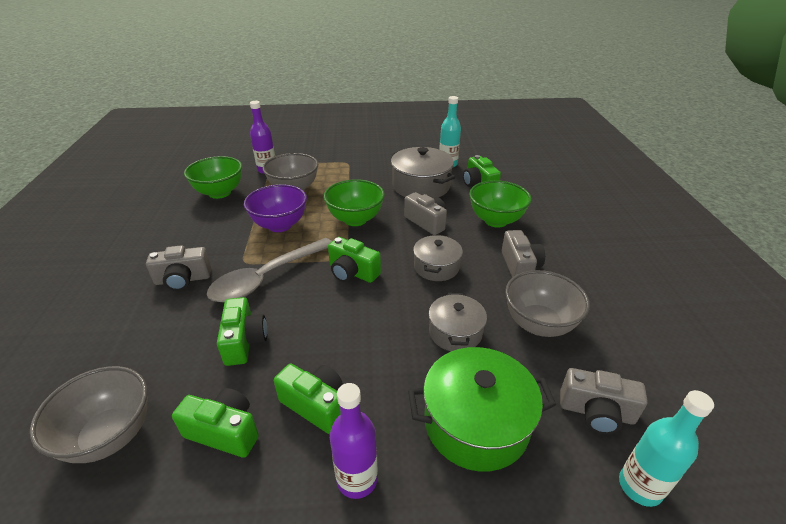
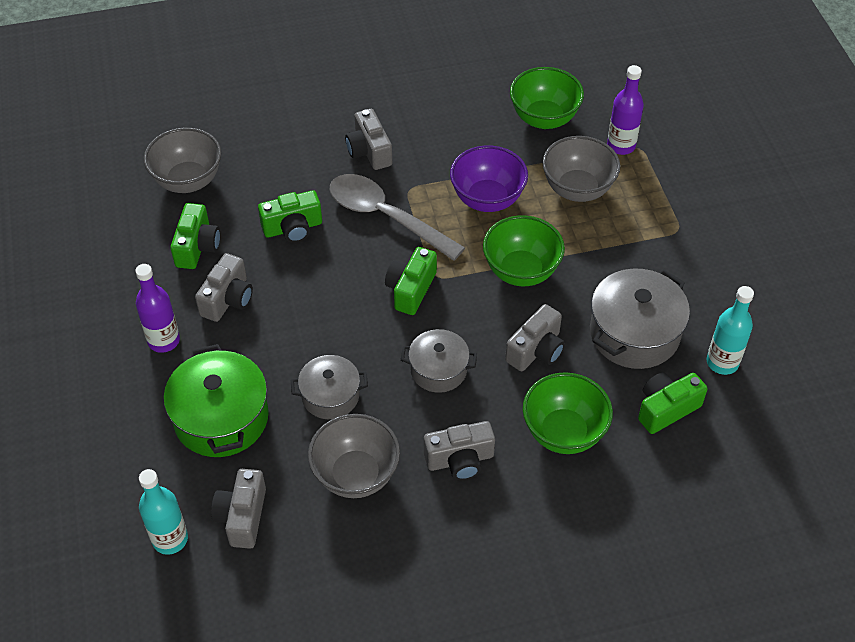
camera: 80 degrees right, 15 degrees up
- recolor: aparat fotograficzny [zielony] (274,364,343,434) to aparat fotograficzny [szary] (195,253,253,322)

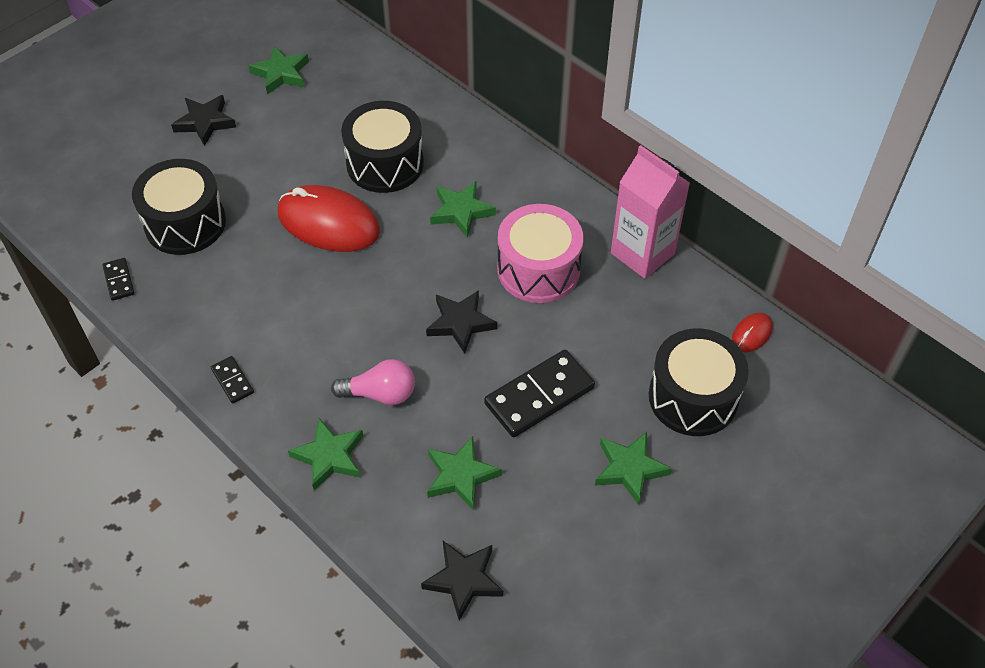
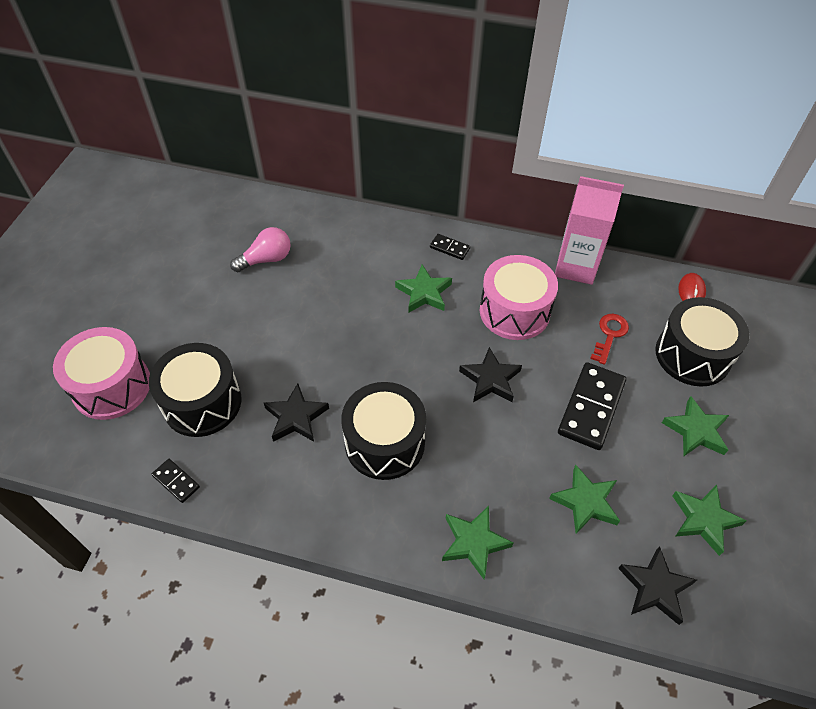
camera: 30 degrees left, 0 degrees up
- insert: bęben [różowy] (53,327,150,420)
- move: żarówka [różowy] (331,359,415,405) to (230,227,291,272)
- move: gwiazda [czarny] (171,95,236,146) to (264,384,329,442)
- move: bęben [czarny] (341,101,424,193) to (341,382,426,480)
- move: kostka domina [czarny] (211,356,254,404) to (430,234,470,260)
- insert: klucz [czerwony] (590,314,629,365)
- move: gwiazda [zielony] (248,45,309,94) to (672,485,746,556)
- delete: myszka [czerwony] (278,185,380,252)

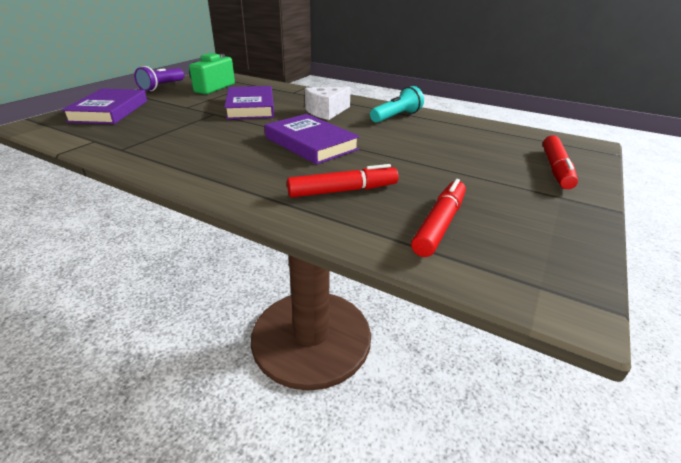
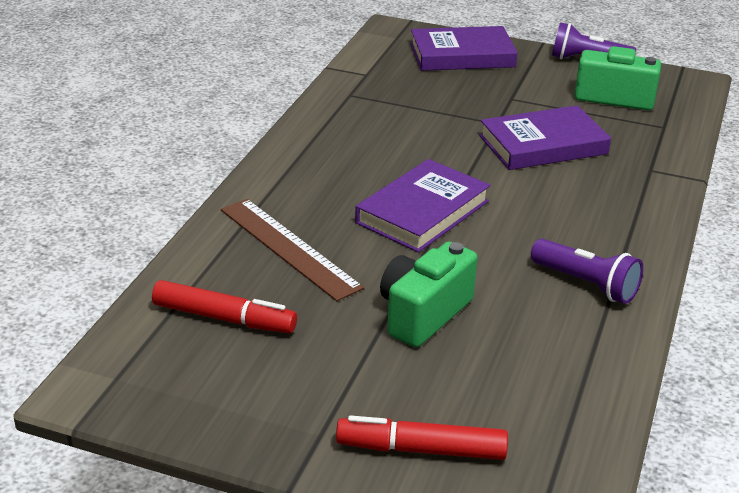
camera: 80 degrees right, 0 degrees up
- replace: flamaster [czerwony] (287,164,398,198) to linijka [brązowy] (221,199,364,301)
- insert: aparat fotograficzny [zielony] (380,241,478,347)
- recolor: latarka [turkusowy] (370,86,424,123) to latarka [fioletowy] (531,239,643,304)
- delete: ser [biały] (305,86,351,120)

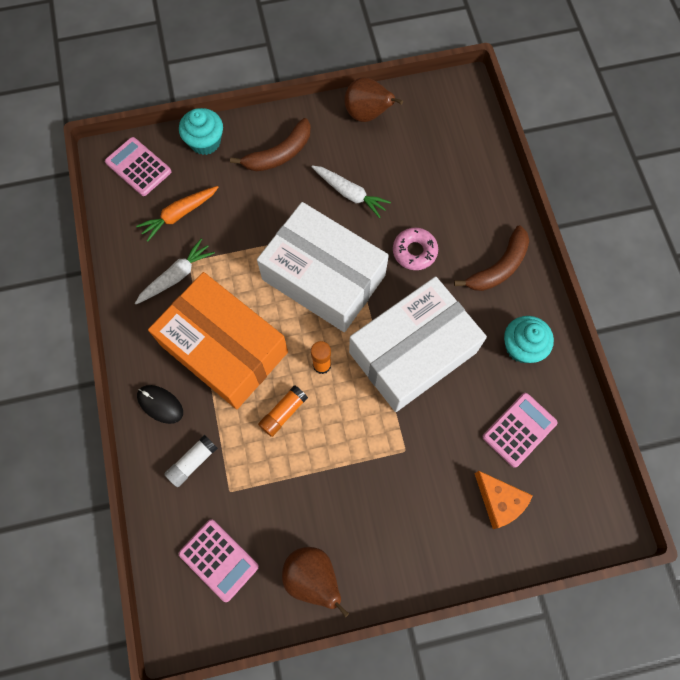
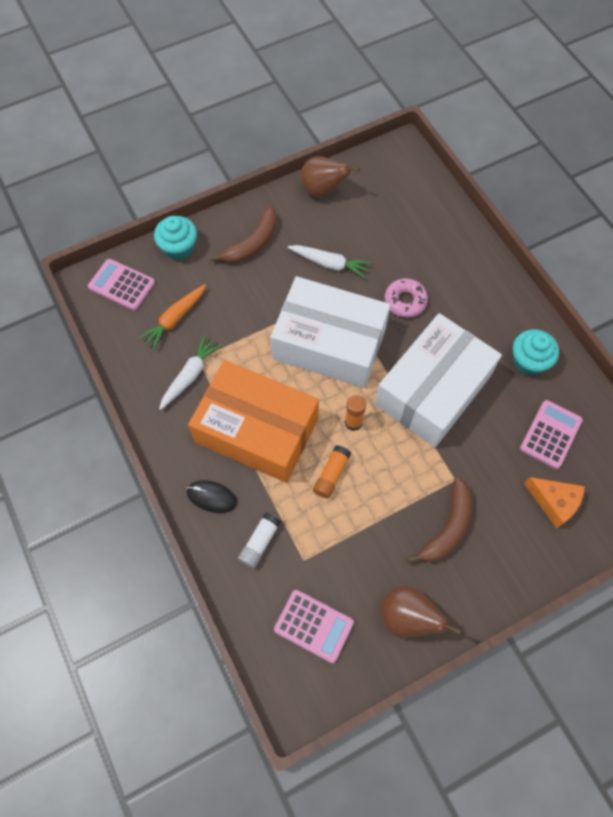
camera: 15 degrees left, 5 degrees down
- move: banan [brązowy] (454,225,529,291) to (407,478,473,564)

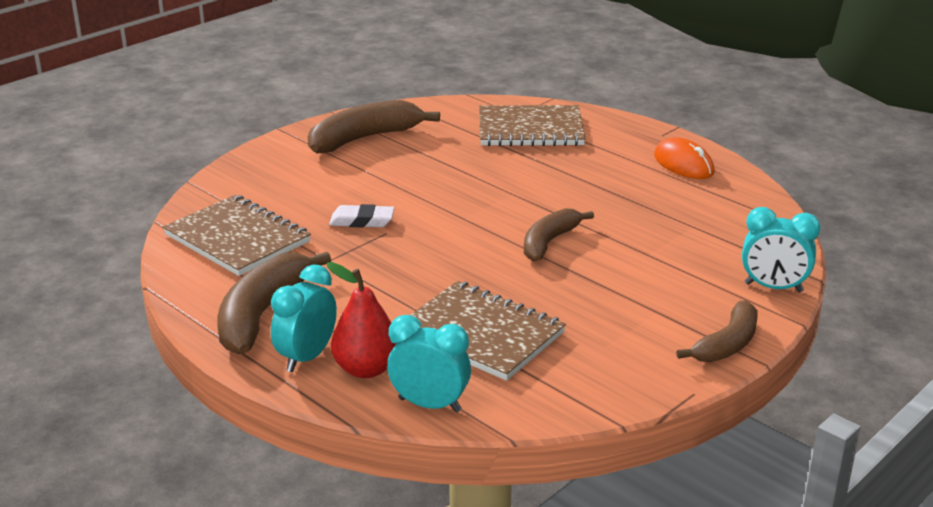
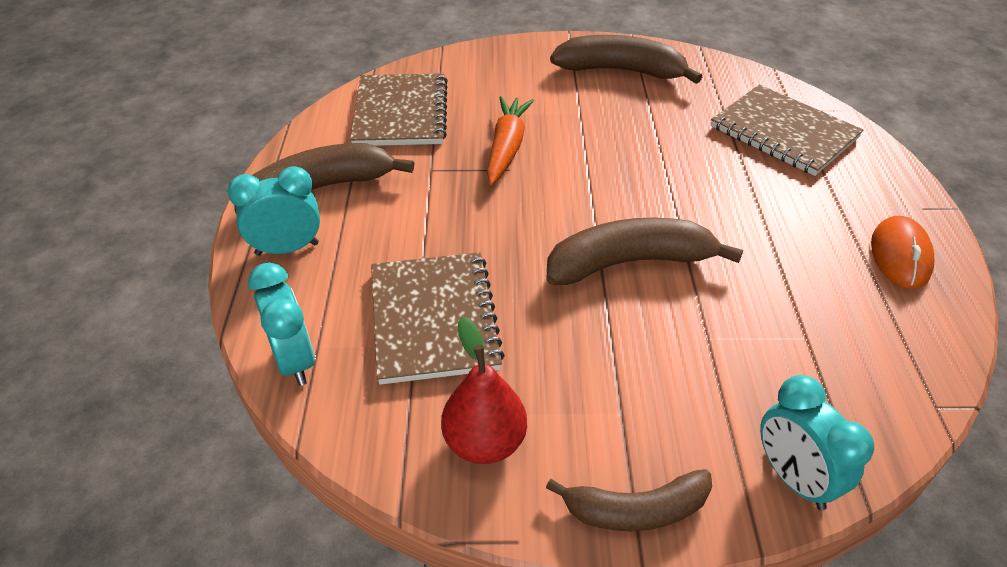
camera: 45 degrees right, 15 degrees up
- move: gruszka [czerwony] (327,262,396,378) to (441,316,527,464)
- replace: gumka do mazania [biały] (329,204,394,228) to marchewka [pomarańczowy] (487,96,534,185)
- resize: banan [brązowy] (524,208,594,262) = (547,218,743,285) x1.54

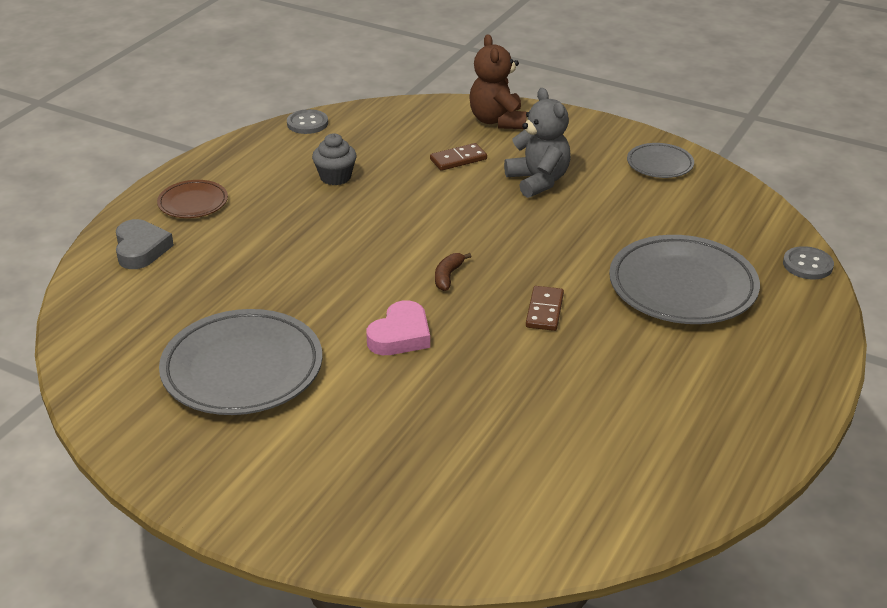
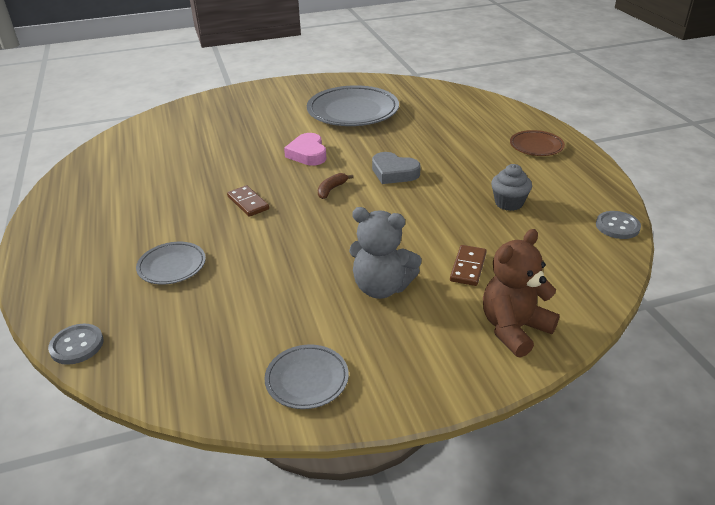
camera: 135 degrees right, 0 degrees up
- resize: talerz [szary] (609,235,760,324) = (136,242,206,285) x0.52
- rotate: banan [brązowy] (435,253,471,291) = (318,173,354,199) 120 degrees counterclockwise
- move: serce [szary] (116,219,174,269) to (372,152,421,184)
- rotate: miś [brązowy] (469,34,527,129) = (483,229,560,358) 75 degrees counterclockwise

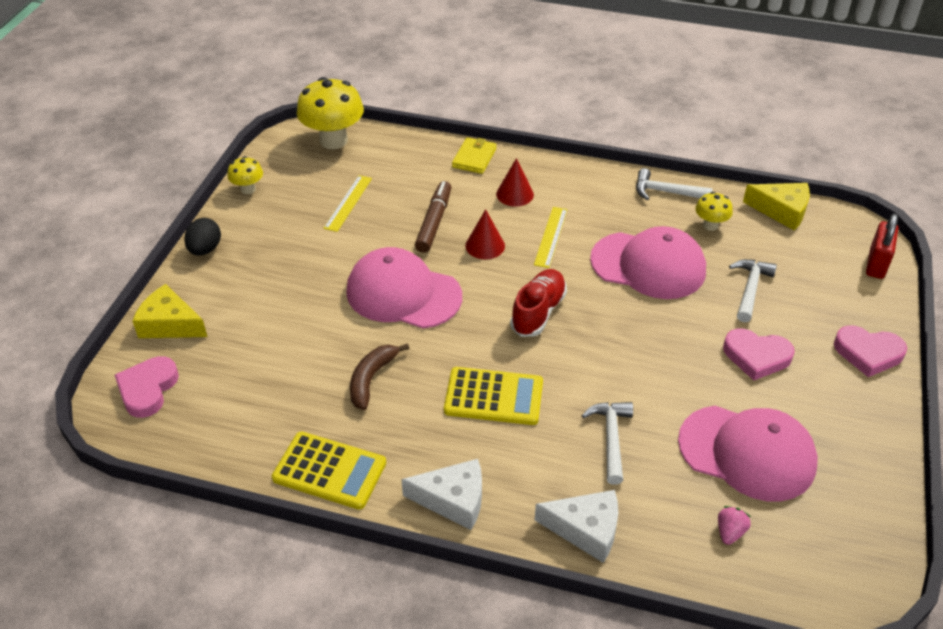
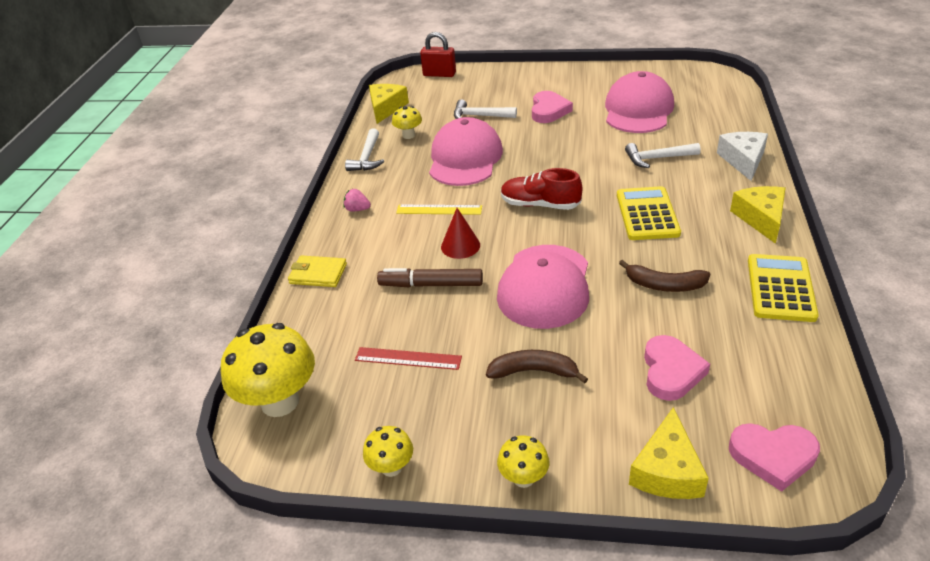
camera: 95 degrees left, 5 degrees down
- move: truskawka [różowy] (718,506,751,545) to (343,189,371,212)
- recolor: linijka [żółty] (323,175,372,232) to linijka [czerwony] (355,347,462,370)
- insert: banan [brązowy] (486,350,588,383)
- replace: jajko [czarny] (184,218,221,256) to grzyb [żółty] (497,435,550,488)
- move: serce [różowy] (834,325,907,377) to (644,335,710,401)
- recolor: ser [biały] (401,459,482,530) to ser [żółty] (730,186,786,244)
- delete: stożek [czerwony] (496,158,534,207)

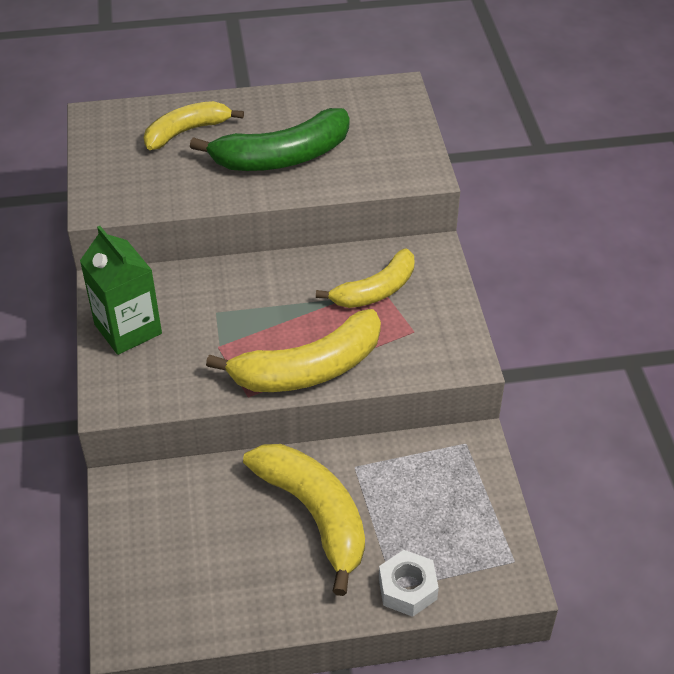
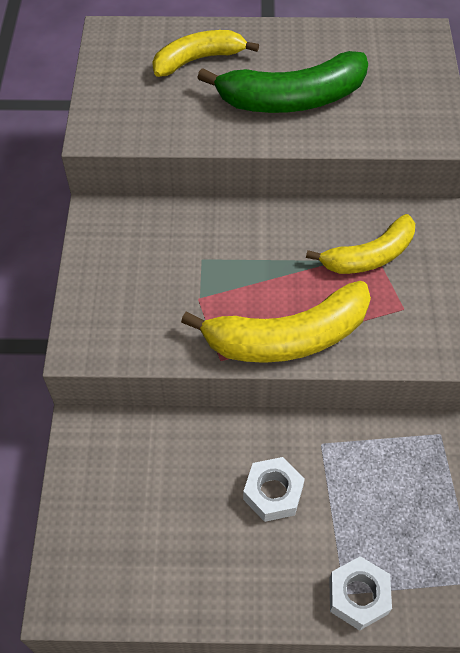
camera: 10 degrees right, 10 degrees up
- replace: banan [żółty] (243,444,365,596) to nakrętka [biały] (243,457,305,522)
- delete: karton mleka [zielony] (80,226,162,355)

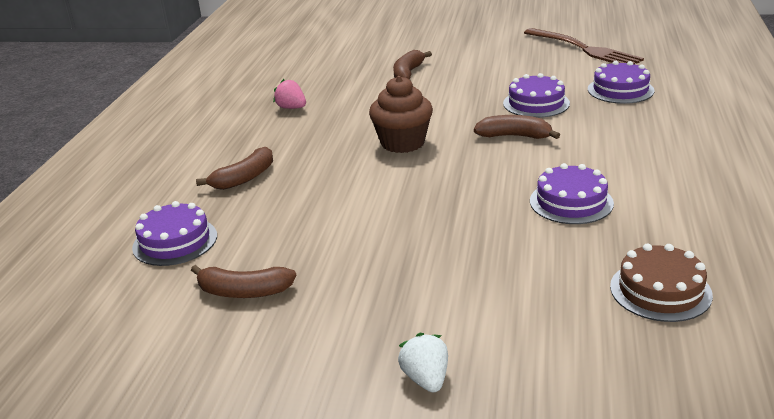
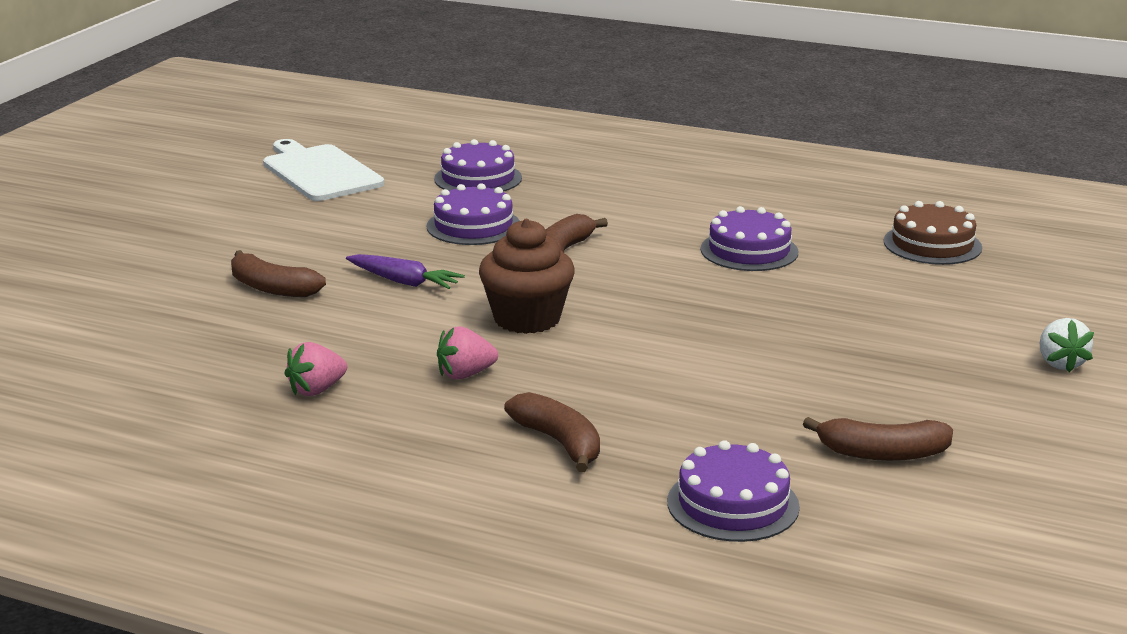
camera: 80 degrees left, 5 degrees down
- replace: widelec [brązowy] (524,28,644,64) to deska do krojenia [biały] (263,139,384,201)
- insert: marchewka [fioletowy] (346,254,465,289)
- insert: truskawka [różowy] (437,326,498,379)
- rotate: banan [brązowy] (191,265,297,298) = (803,417,953,461) 75 degrees clockwise
- rotate: truskawka [biały] (398,333,448,392) = (1039,318,1094,372) 90 degrees counterclockwise

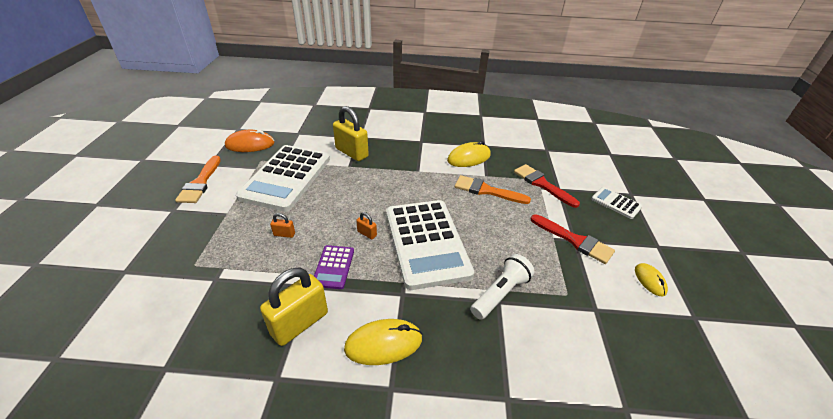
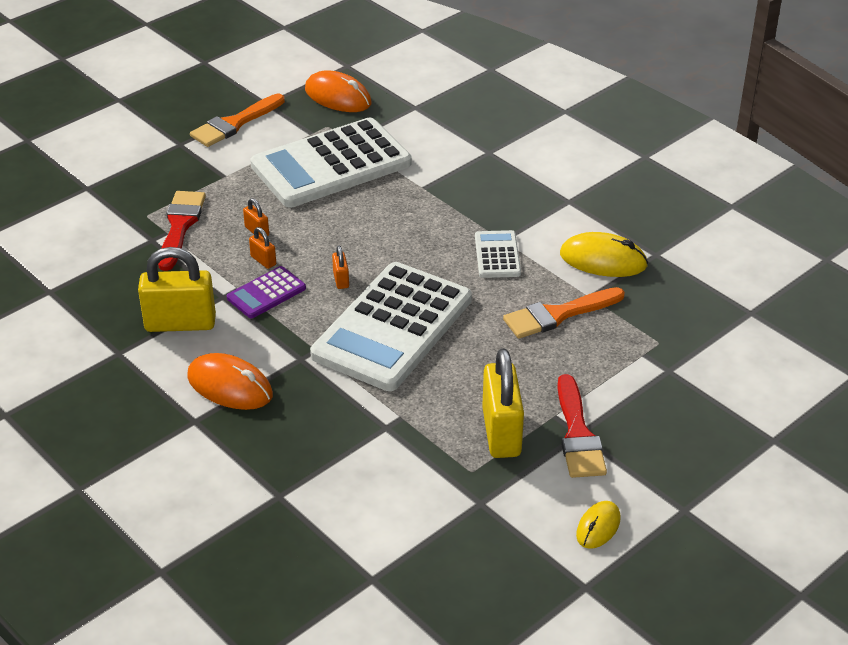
camera: 45 degrees right, 0 degrees up
- move: pędzel [czerwony] (514,164,580,208) to (158,191,206,271)
- recolor: myszka [żółty] (344,319,422,365) to myszka [pomarańczowy] (187,353,273,410)
- insert: kłódka [pomarańczowy] (249,227,276,269)
- move: kalkulator [biały] (591,187,642,219) to (475,230,521,278)
- move: kłódka [żółty] (333,106,369,161) to (482,348,524,458)
- rotate: pędzel [pomarańczowy] (455,175,531,204) = (503,287,625,339) 90 degrees counterclockwise
- delete: latarka [biały] (471,254,535,319)

